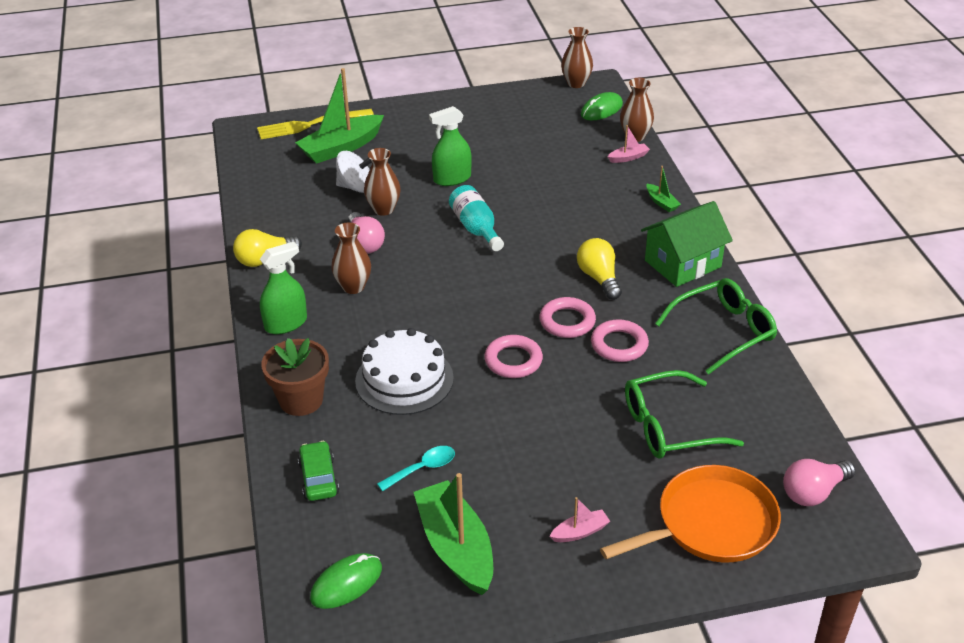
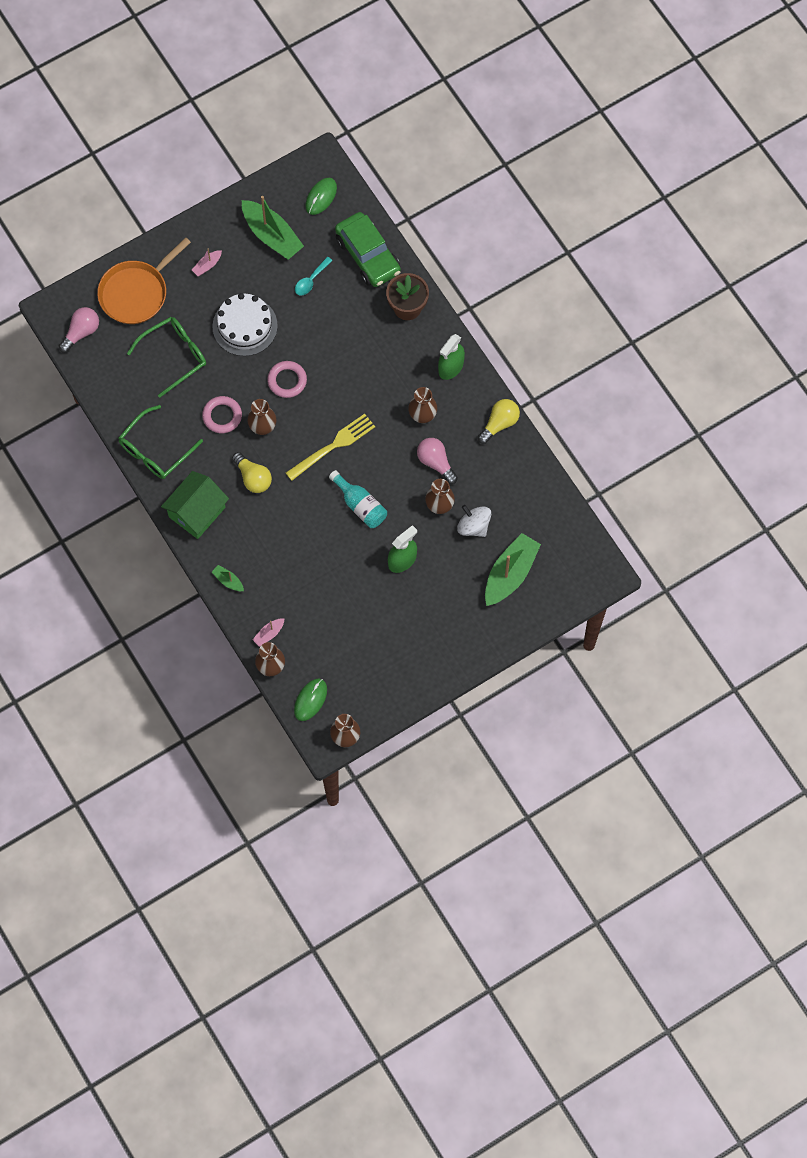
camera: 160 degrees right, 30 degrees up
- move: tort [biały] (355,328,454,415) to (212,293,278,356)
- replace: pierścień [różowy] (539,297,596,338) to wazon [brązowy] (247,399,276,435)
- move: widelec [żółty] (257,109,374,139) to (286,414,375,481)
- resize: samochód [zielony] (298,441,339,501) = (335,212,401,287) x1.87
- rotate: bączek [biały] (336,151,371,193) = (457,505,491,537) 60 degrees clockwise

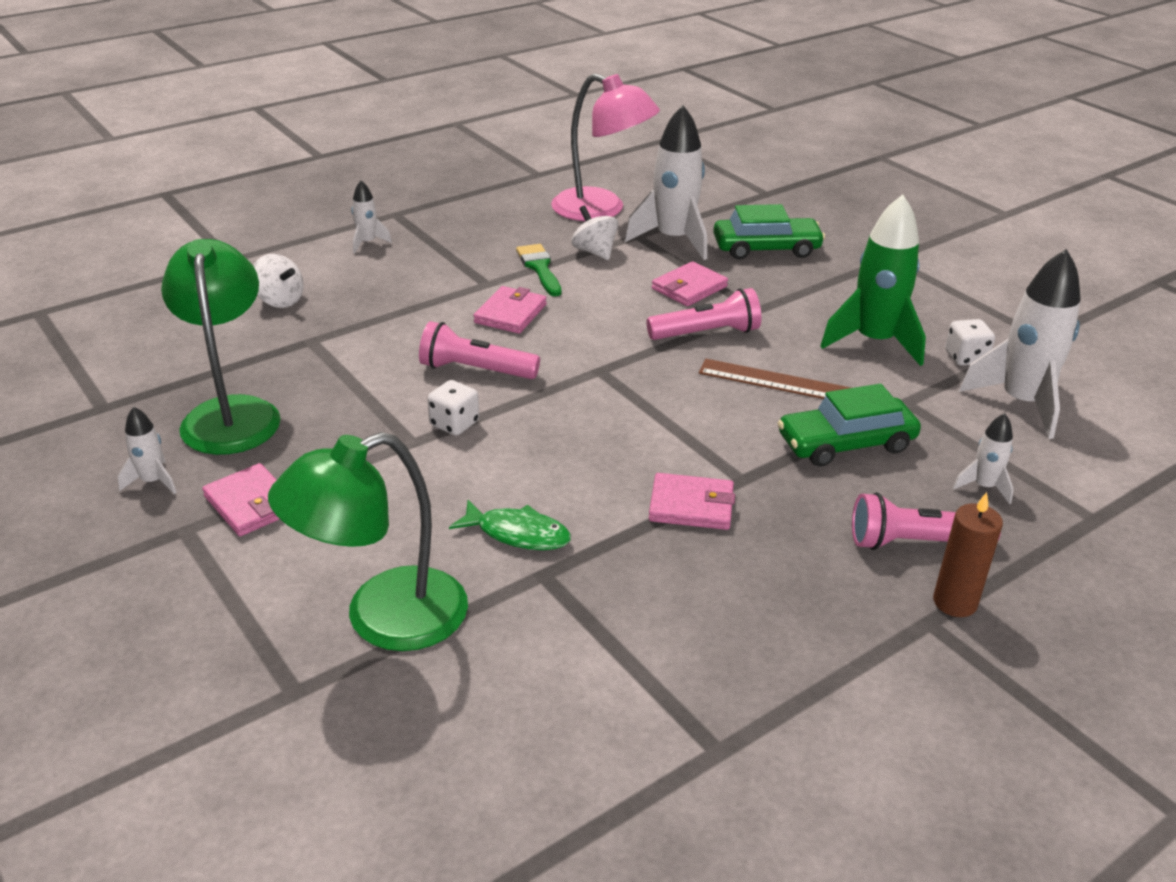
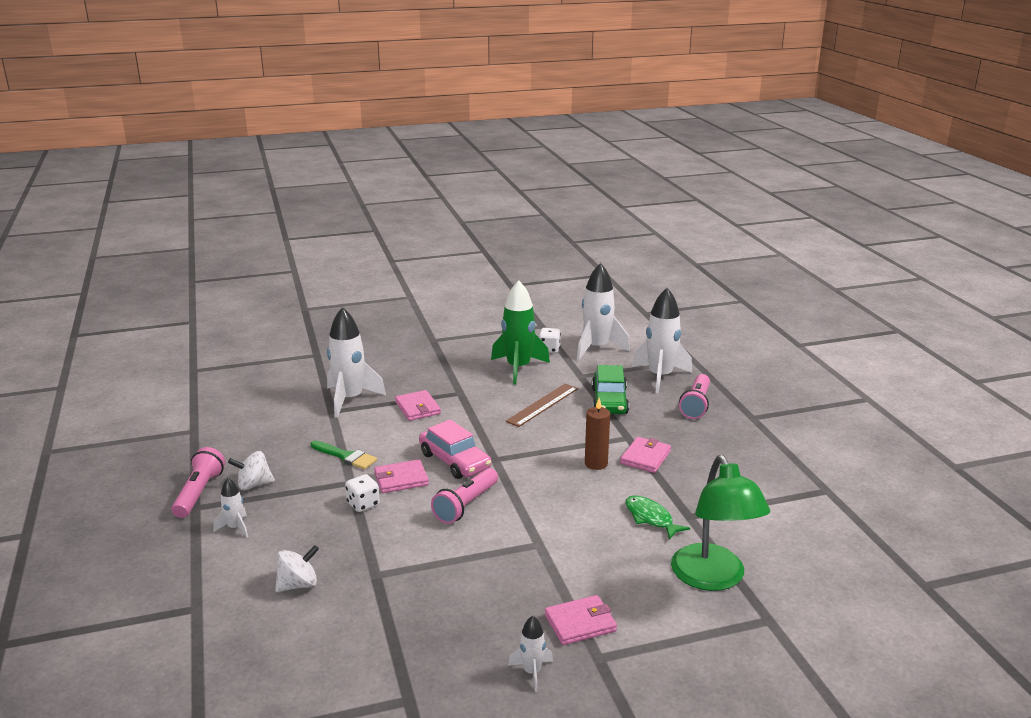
camera: 70 degrees left, 10 degrees down
- move: latarka [różowy] (647,288,761,340) to (171,447,225,518)
- move: bączek [biały] (571,206,618,260) to (228,451,275,490)
- rotate: pędzel [zielony] (516,244,561,296) = (311,440,377,470) 150 degrees counterclockwise
- move: kostka do gry [biały] (427,380,479,436) to (345,474,380,512)
- rotate: portfel [różowy] (473,286,547,334) = (374,459,429,493) 60 degrees counterclockwise
- insert: samochód [różowy] (419,419,492,479)
- move: świeca [brązowy] (933,492,1003,617) to (585,398,610,470)
- rotate: ryba [zielony] (449,500,571,550) = (625,495,690,540) 75 degrees counterclockwise
- resize: rakieta [biały] (953,413,1013,504) = (632,288,692,394) x2.09
- delete: lampka [zielony] (161,239,281,455)
- delete: lampka [różowy] (551,73,660,221)
- delete: samochód [zielony] (713,204,825,260)

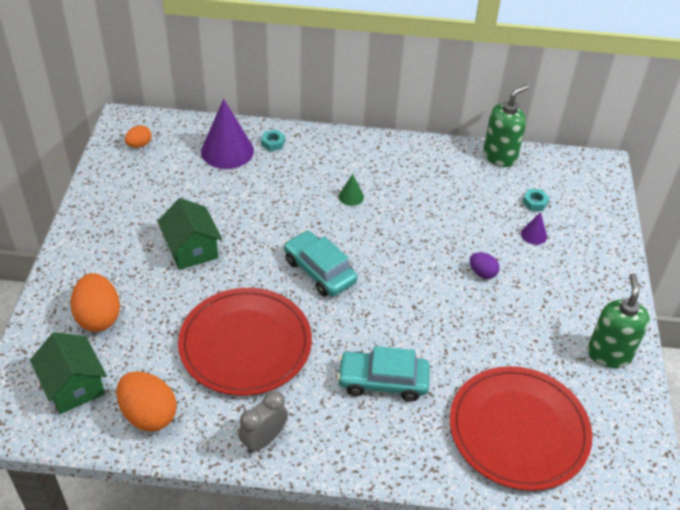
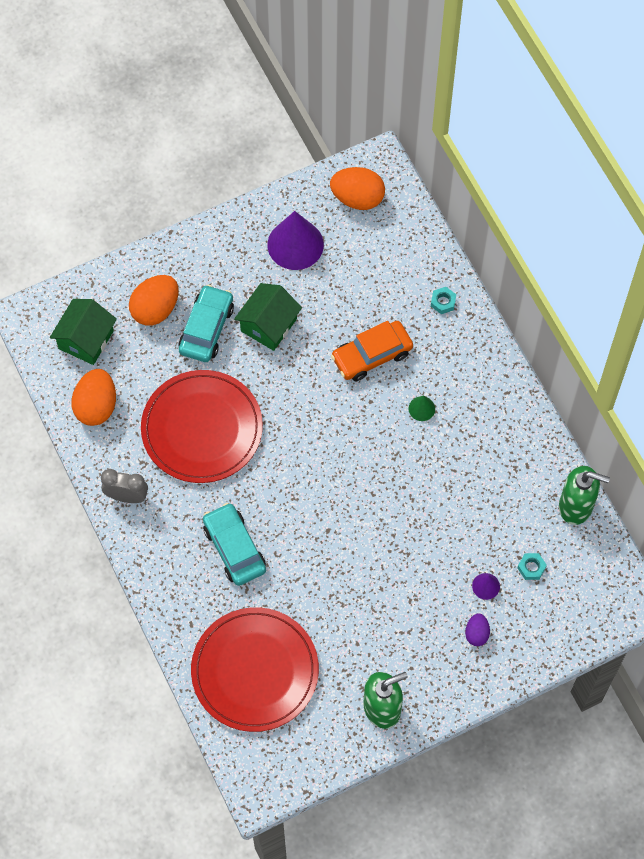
camera: 60 degrees right, 20 degrees up
- move: samochód [turkusowy] (284,230,357,296) to (178,285,234,362)
- move: stożek [fioletowy] (201,99,254,169) to (267,211,324,270)
- resize: jajko [pomarańczowy] (125,125,152,148) = (330,167,385,210) x1.85
- insert: samochód [pomarańczowy] (331,321,413,381)
- move: jajko [fioletowy] (470,252,500,279) to (465,613,490,646)

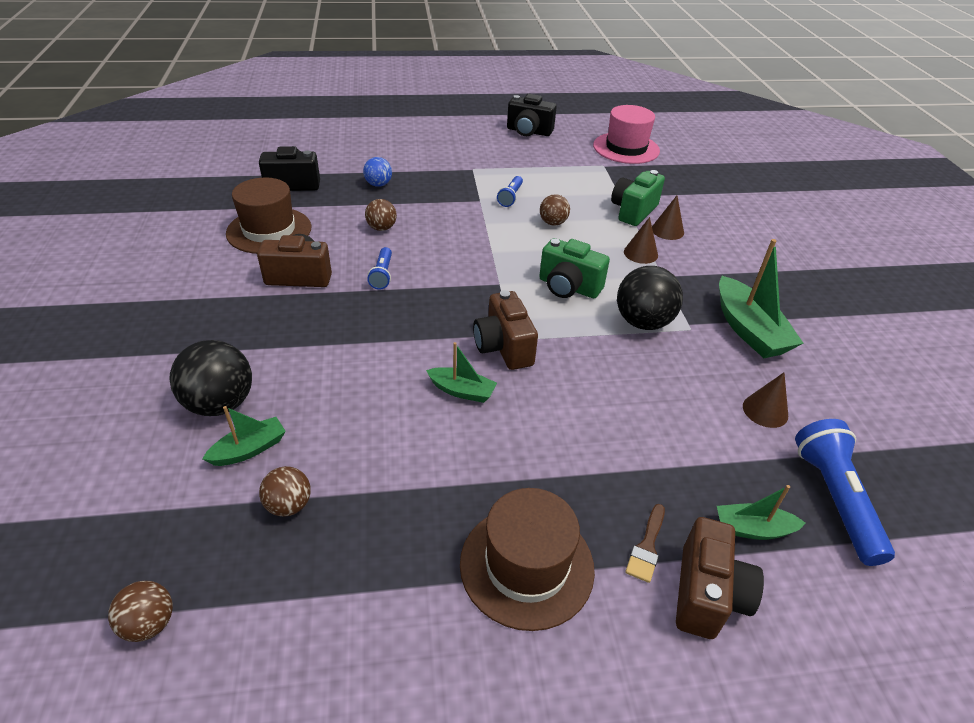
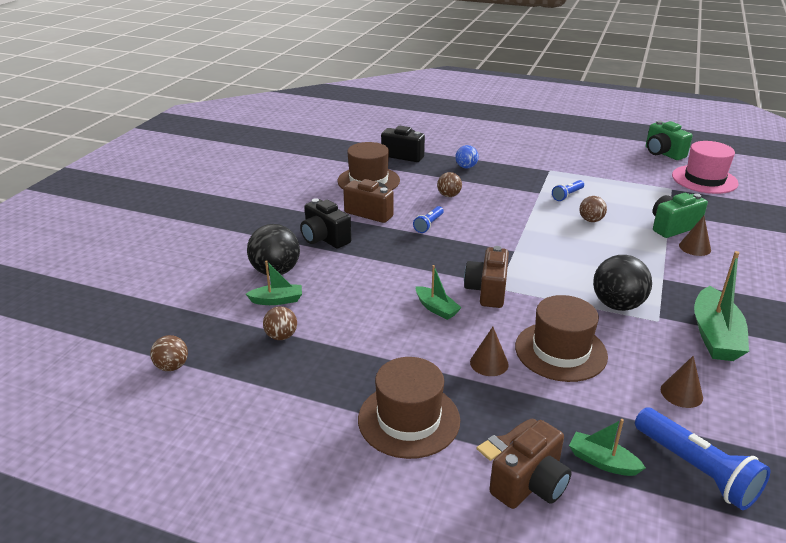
camera: 30 degrees right, 10 degrees down
- move: aparat fotograficzny [czarny] (507,94,557,136) to (300,198,351,248)
- move: stożek [brązowy] (624,217,658,264) to (470,327,509,376)
- insert: kapelusz [brązowy] (515,295,608,382)
- rotate: latarka [niebieski] (795,419,895,566) = (635,407,770,510) 120 degrees clockwise
- move: aparat fotograficzny [zielony] (539,238,610,298) to (646,120,692,160)

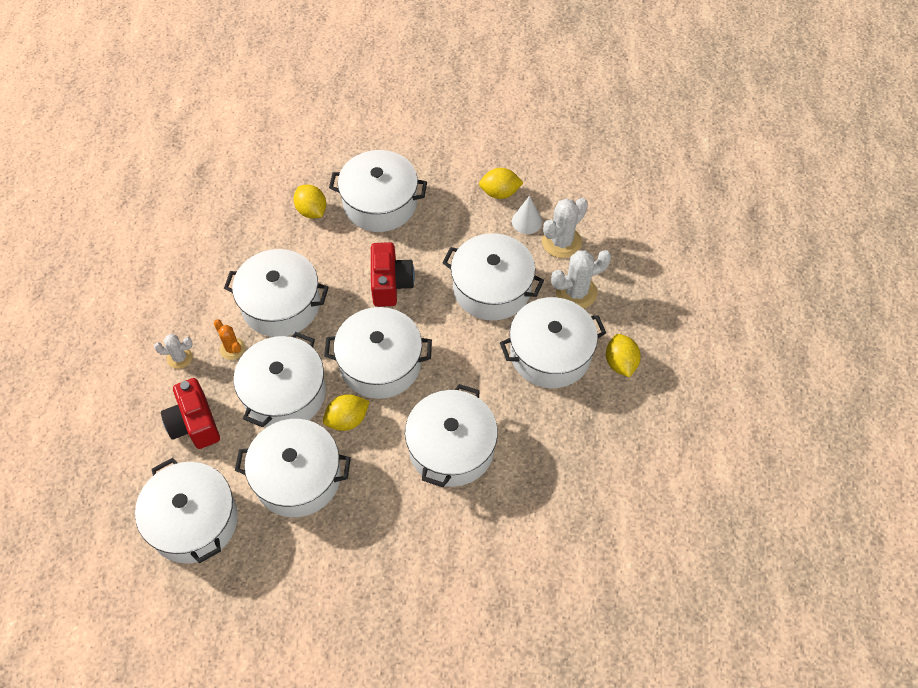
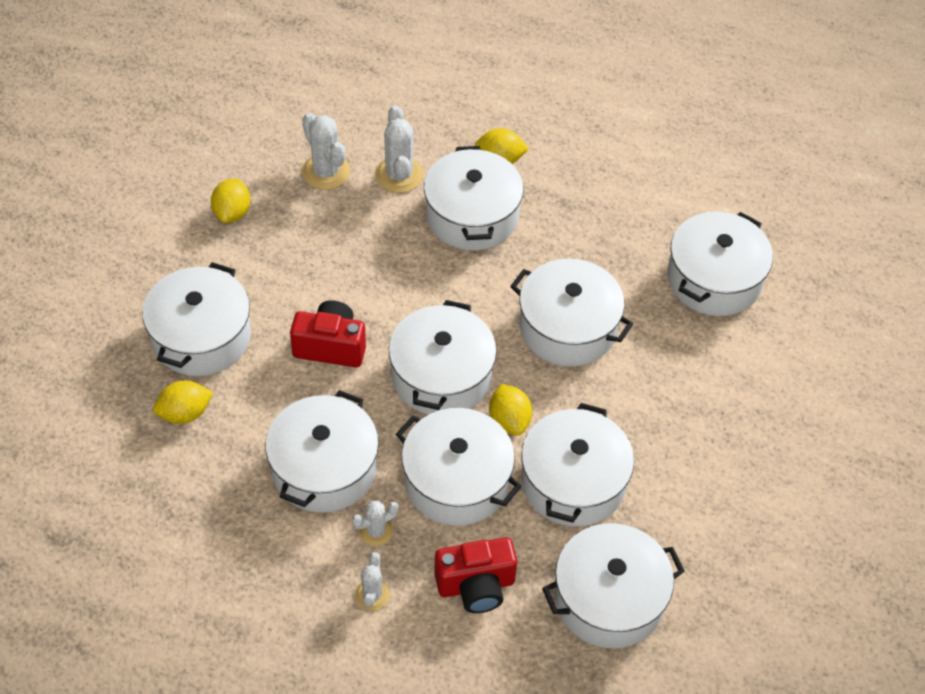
camera: 80 degrees left, 5 degrees down
- recolor: kaktus [pomarańczowy] (214,319,245,360) to kaktus [biały] (352,501,399,546)
- move: garnek [biały] (442,233,544,321) to (667,212,773,316)
- delete: stożek [biały] (512,196,542,234)

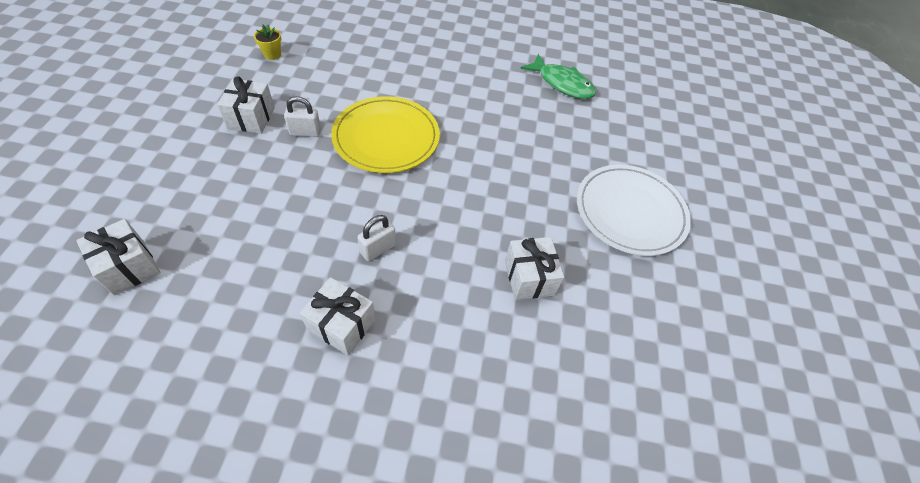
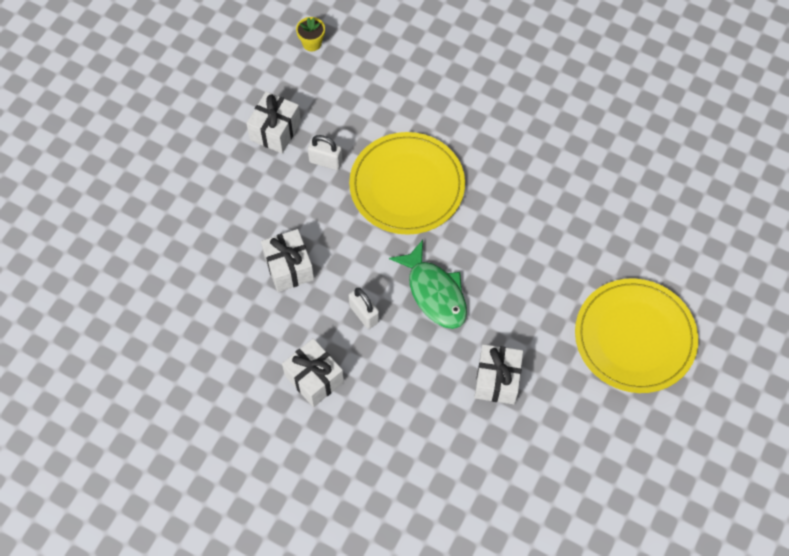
camera: 25 degrees right, 10 degrees up
- move: prezent [biały] (76,219,160,296) to (261,229,314,292)
- rotate: kłódka [biały] (357,215,396,261) = (349,287,379,329) 75 degrees clockwise
- move: ryba [zielony] (520,54,596,99) to (389,240,467,329)
- recolor: talerz [biały] (577,165,691,256) to talerz [żółty] (575,278,698,393)

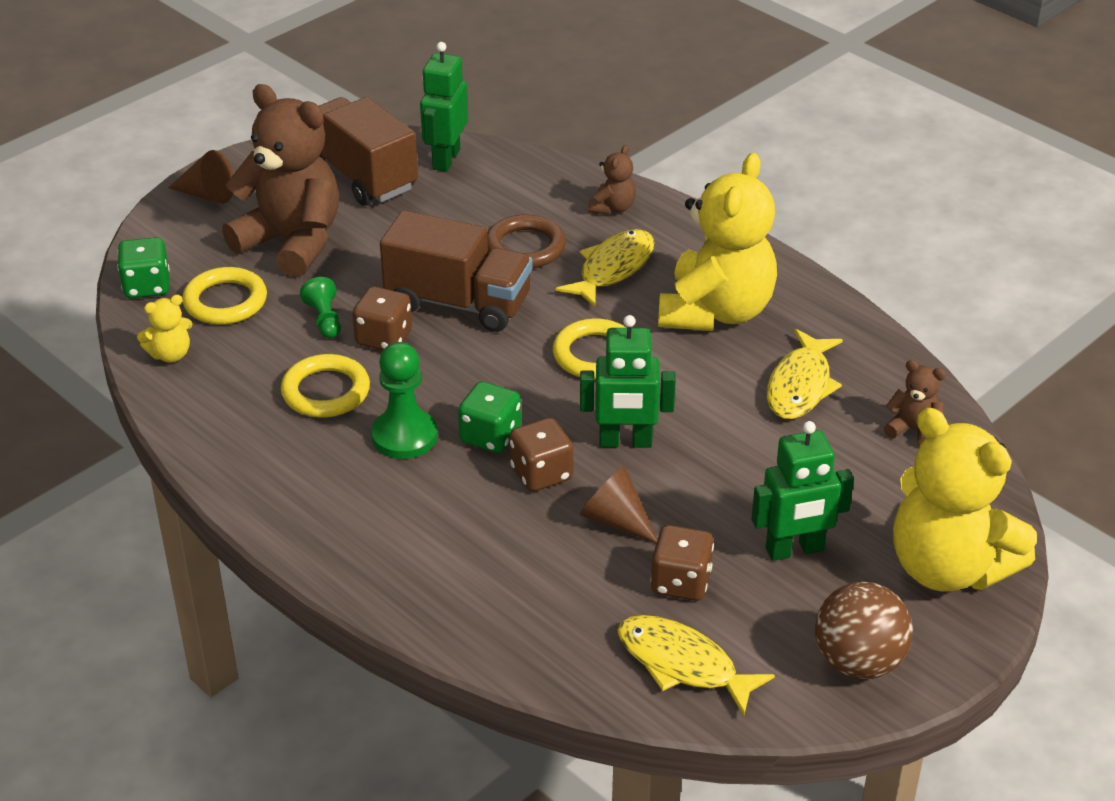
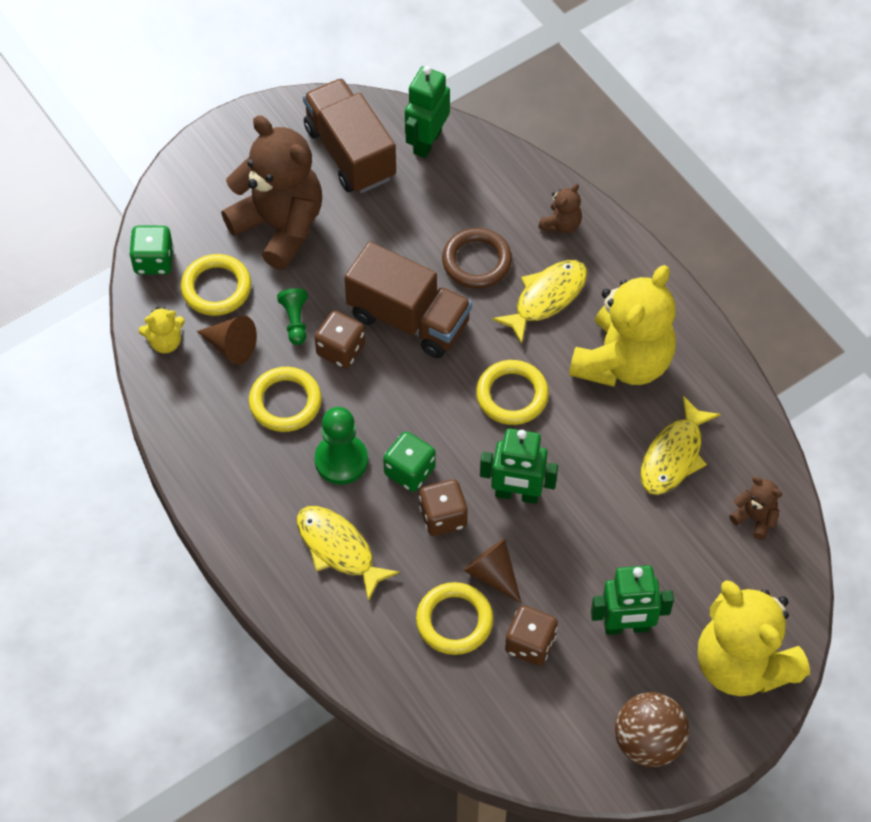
camera: 10 degrees right, 20 degrees up
- move: stożek [brązowy] (168,150,233,204) to (197,316,257,365)
- move: ryba [żółty] (617,615,775,716) to (297,506,400,601)
- insert: pierścień [żółty] (416,582,493,655)

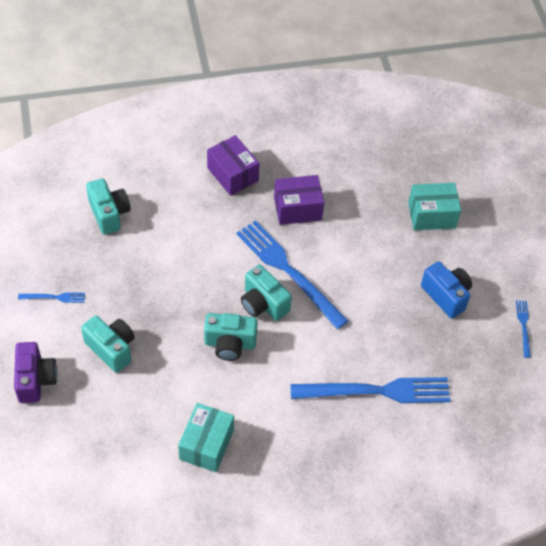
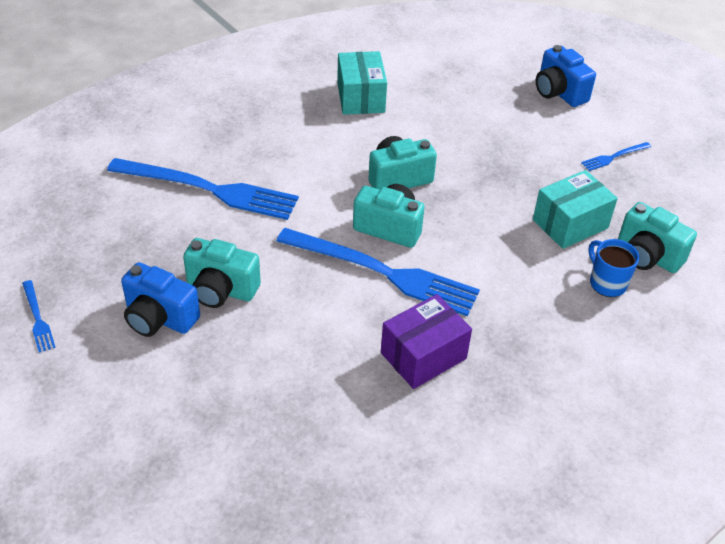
camera: 155 degrees right, 10 degrees down
- rotate: widelec [niebieski] (290,377,451,403) = (107,158,299,220) 135 degrees counterclockwise
- move: aparat fotograficzny [turkusowy] (81,316,135,373) to (183,238,261,308)
- move: pudełko [turkusowy] (408,183,461,230) to (533,170,618,249)
- recolor: aparat fotograficzny [fioletowy] (14,342,57,403) to aparat fotograficzny [niebieski] (536,45,596,107)
- insert: kubek [niebieski] (588,239,640,297)
- delete: pudełko [fioletowy] (207,135,259,196)

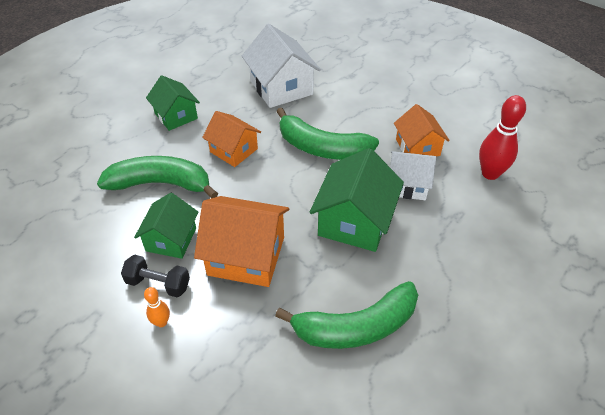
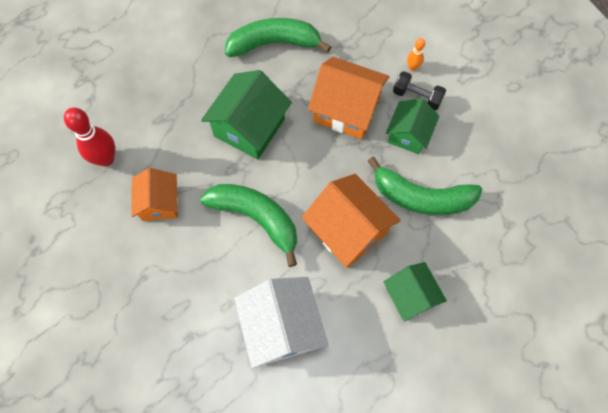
camera: 170 degrees left, 20 degrees up
- resize: domek [pomarańczowy] (202,111,261,167) = (301,174,401,268) x1.56
- delete: domek [biały] (390,151,436,200)

